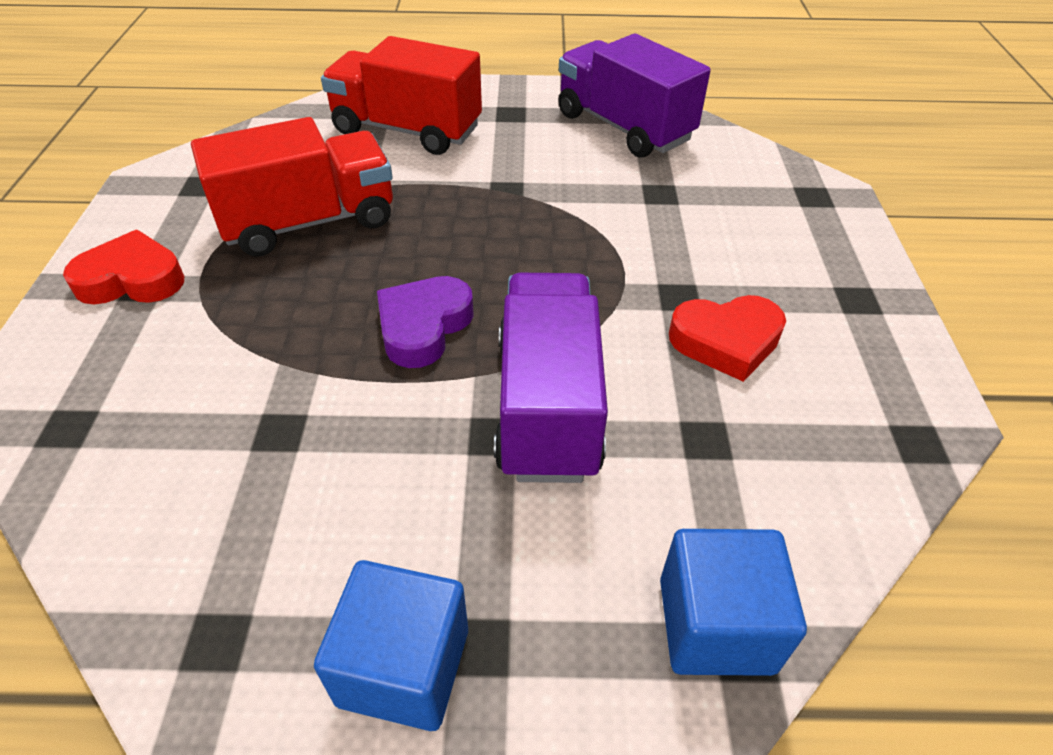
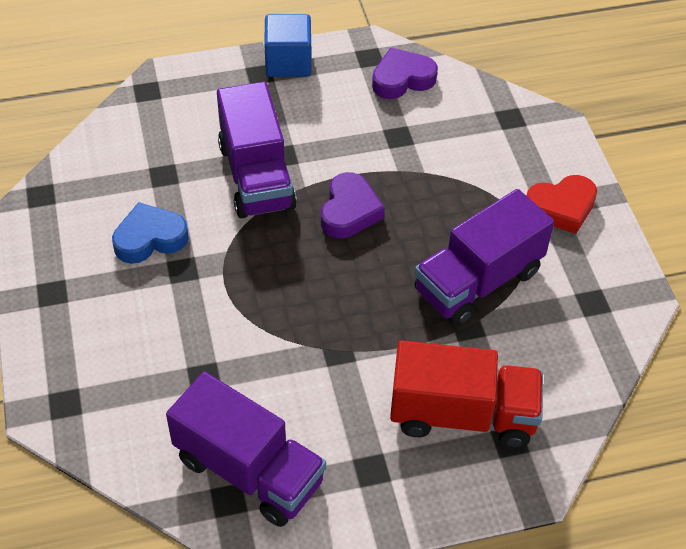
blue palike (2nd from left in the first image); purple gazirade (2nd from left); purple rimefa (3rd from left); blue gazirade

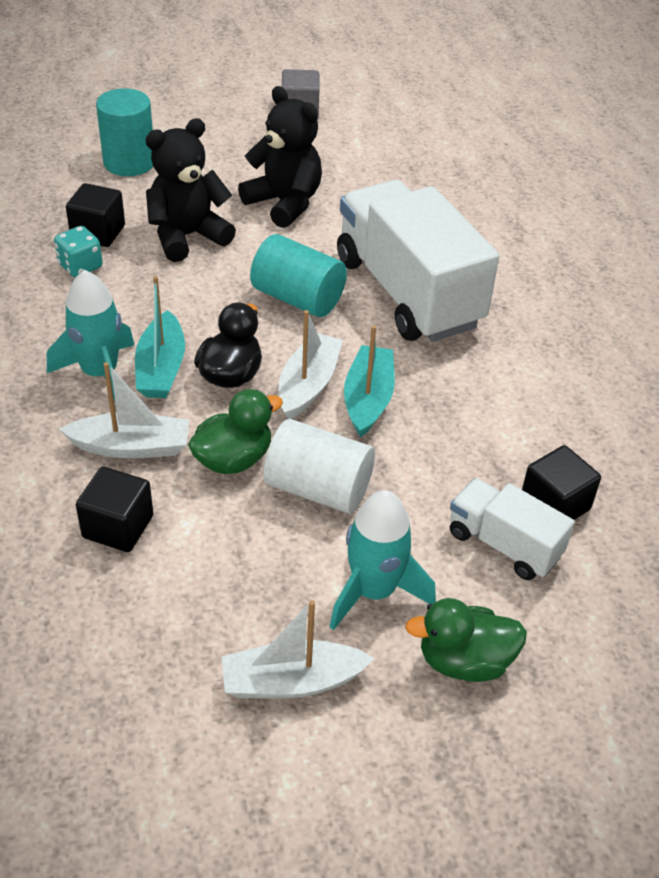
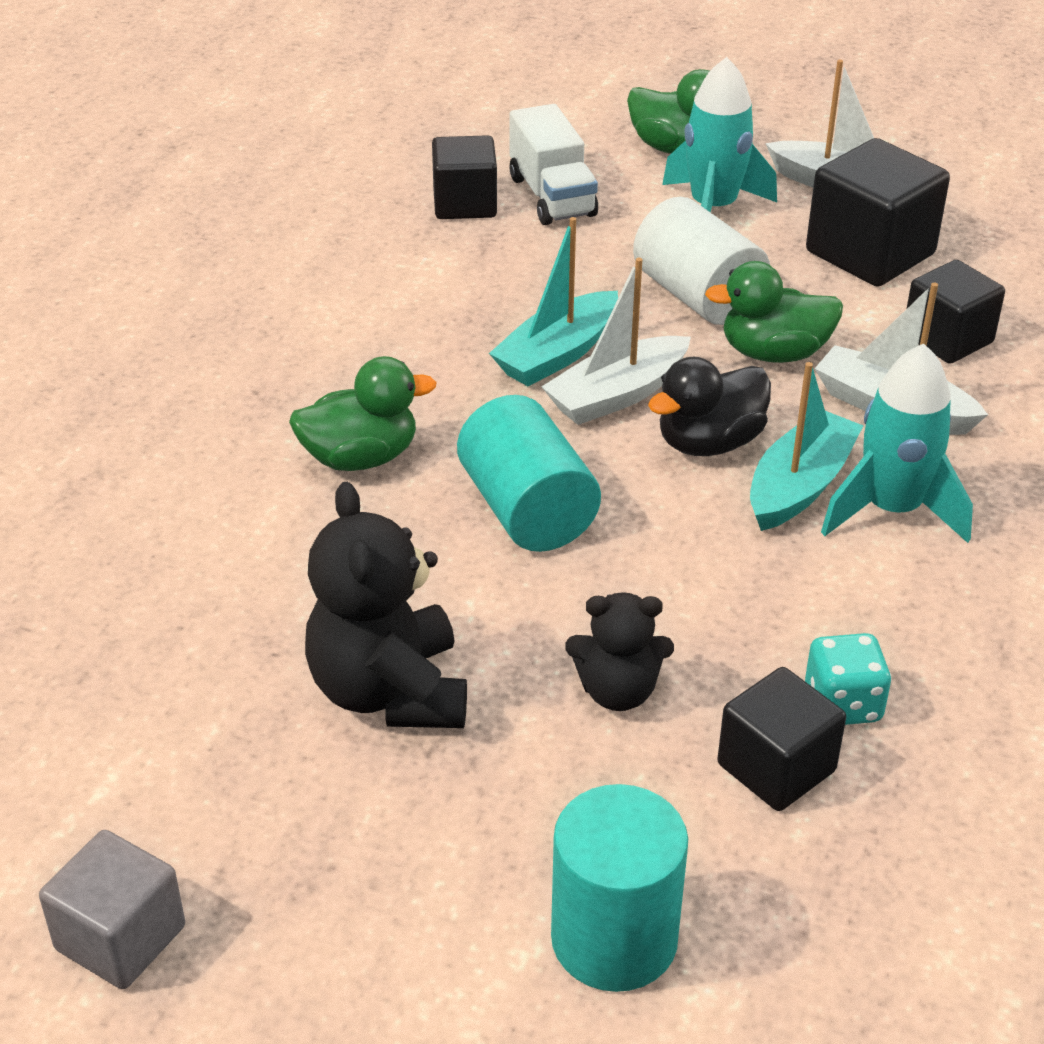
black palike (3rd from left); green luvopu (1st from left); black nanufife (2nd from left)

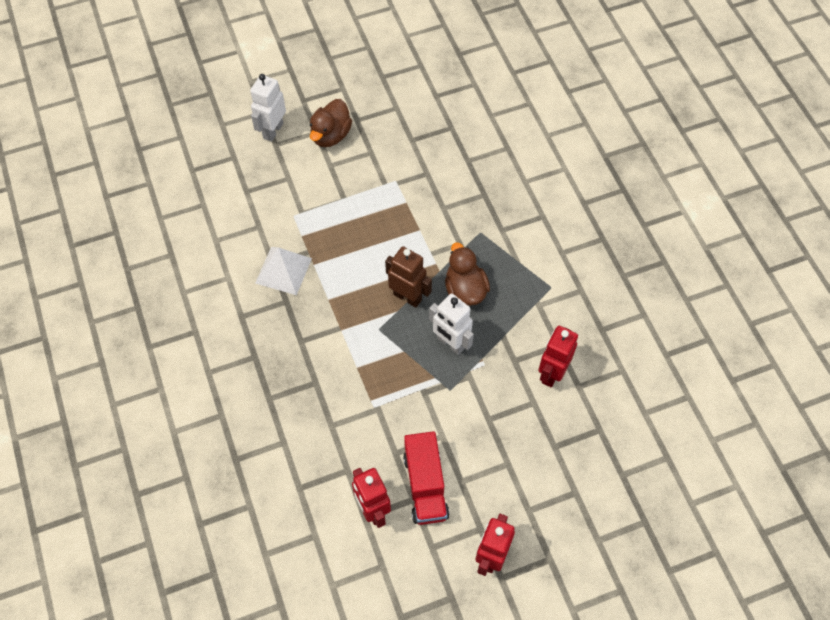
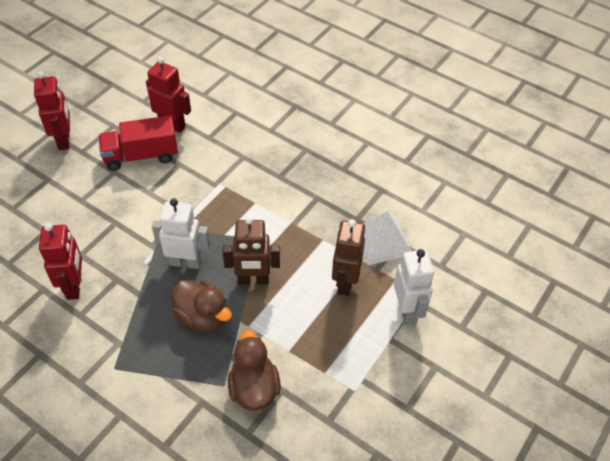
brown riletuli (2nd from left); white riletuli (2nd from left); brown luvopu (2nd from left); red rimefa

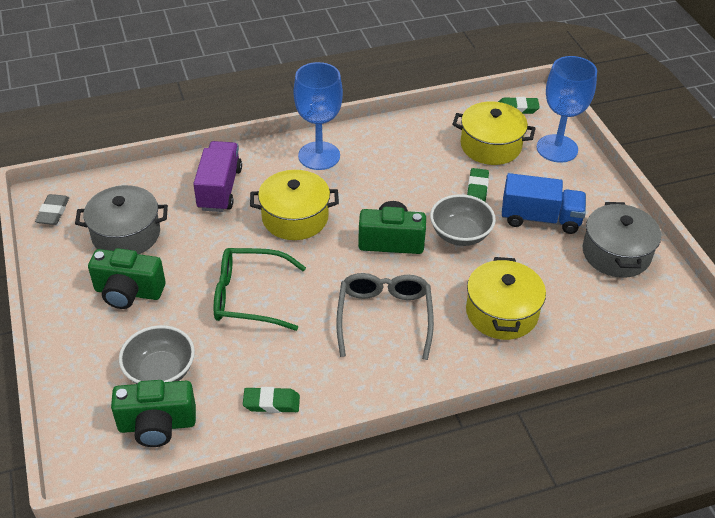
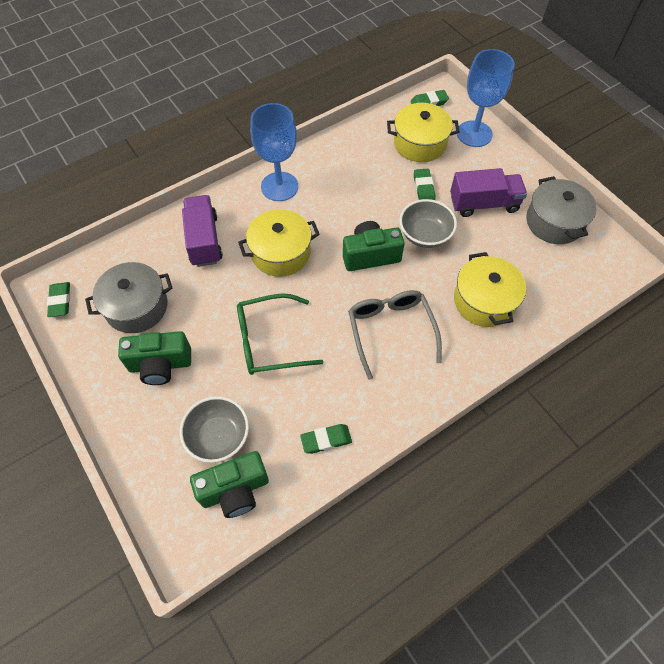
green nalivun (1st from left); purple rimefa (2nd from left)

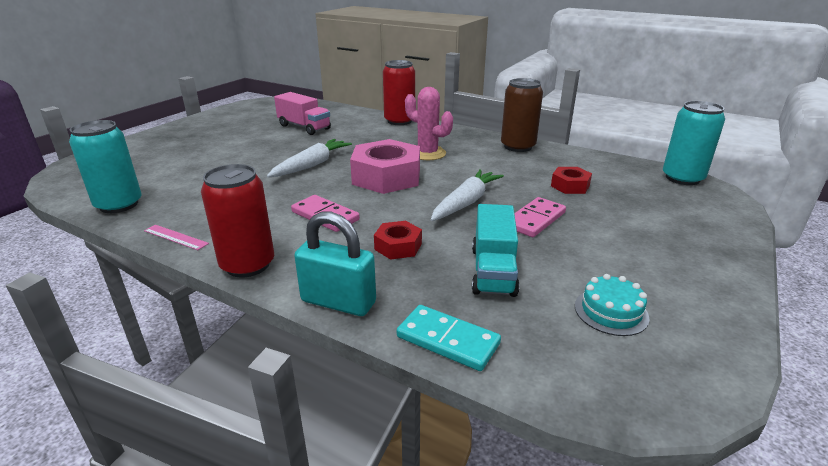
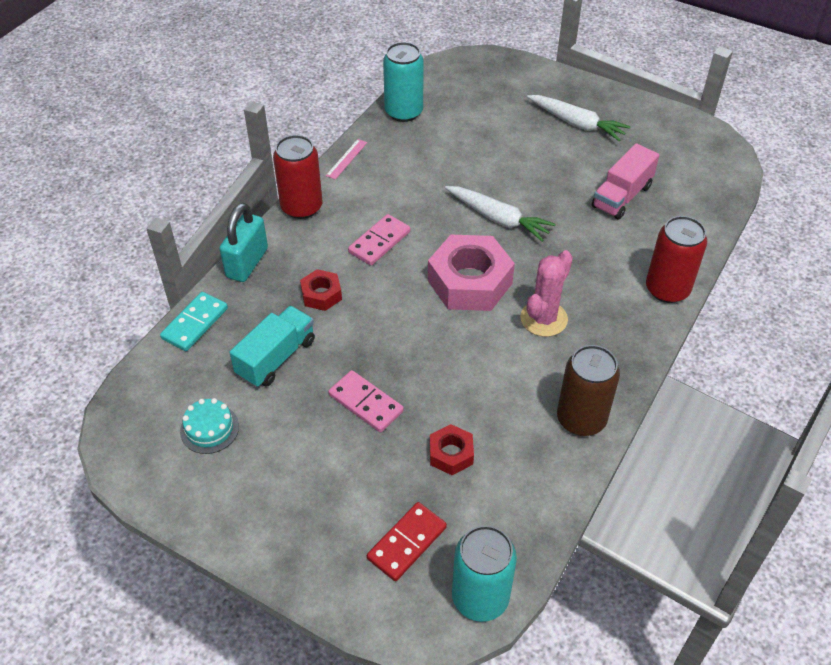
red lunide; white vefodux (2nd from left); turquoise rimefa

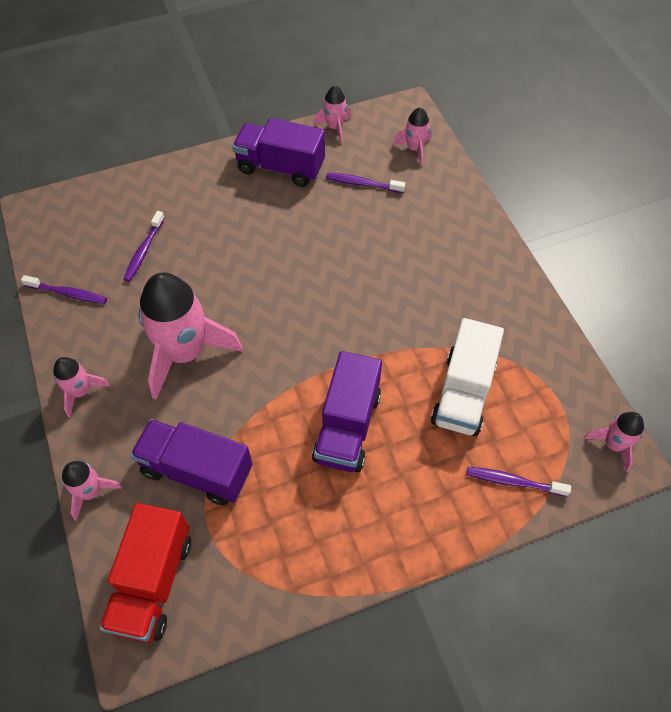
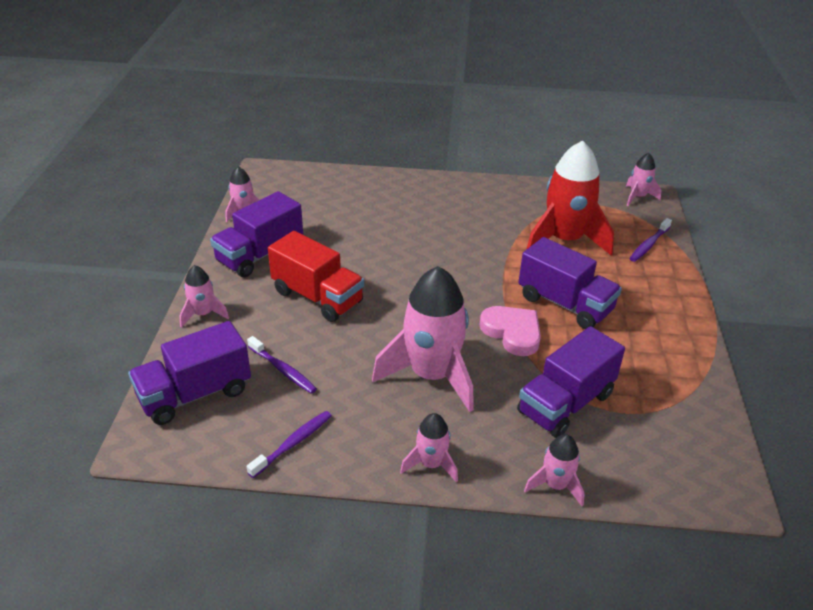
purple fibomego (3rd from left in the first image); purple rimefa (1st from left); pink gazirade; red rimefa; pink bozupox (1st from left); red bozupox

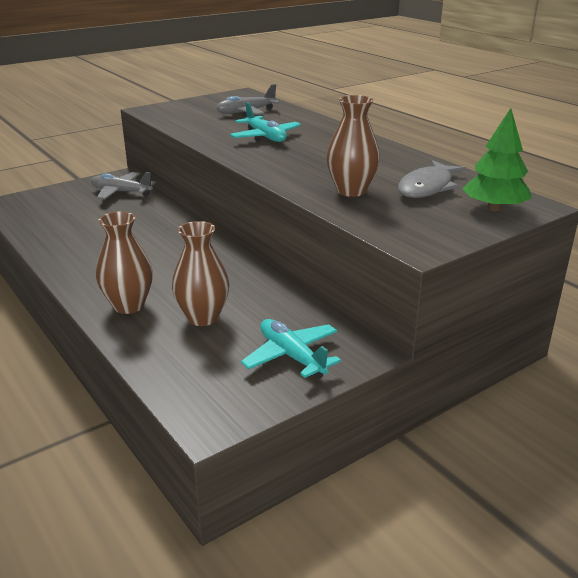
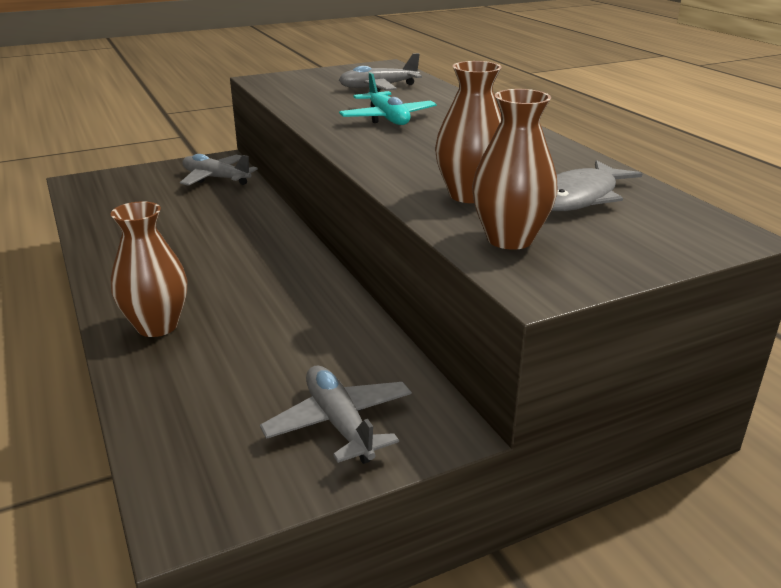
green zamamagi; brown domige (3rd from left); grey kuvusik (2nd from left)

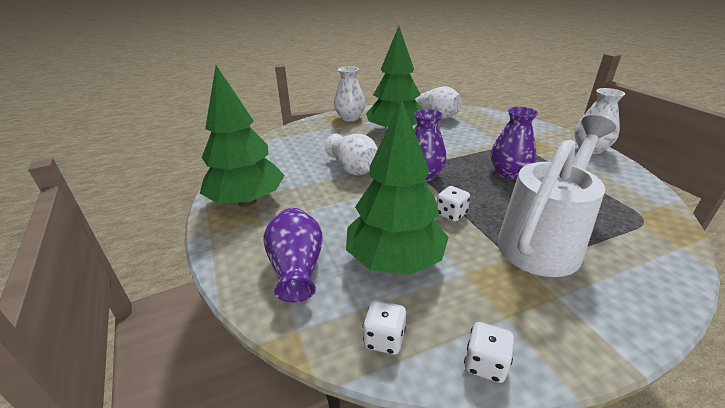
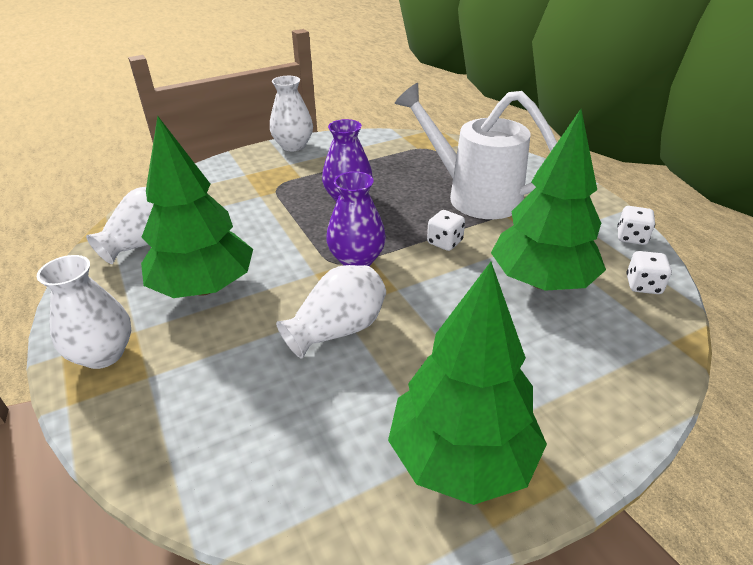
purple domige (1st from left in the first image)

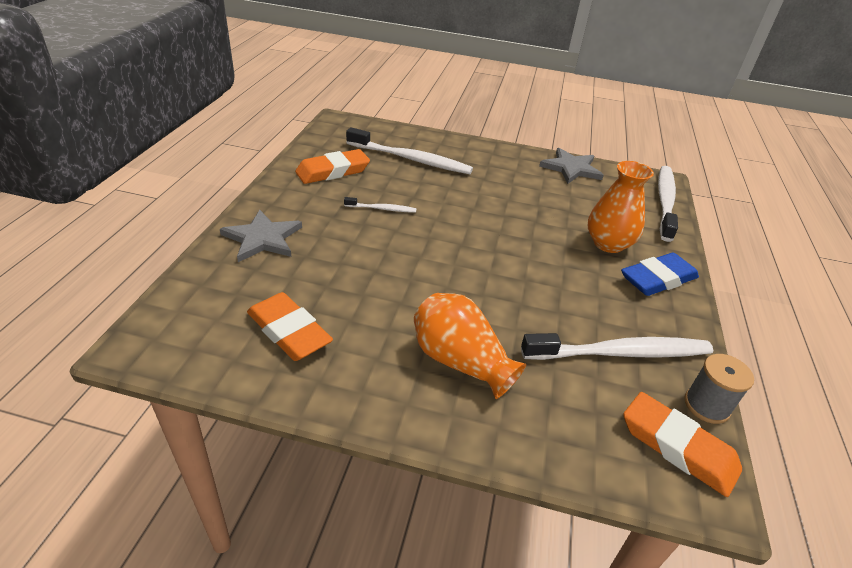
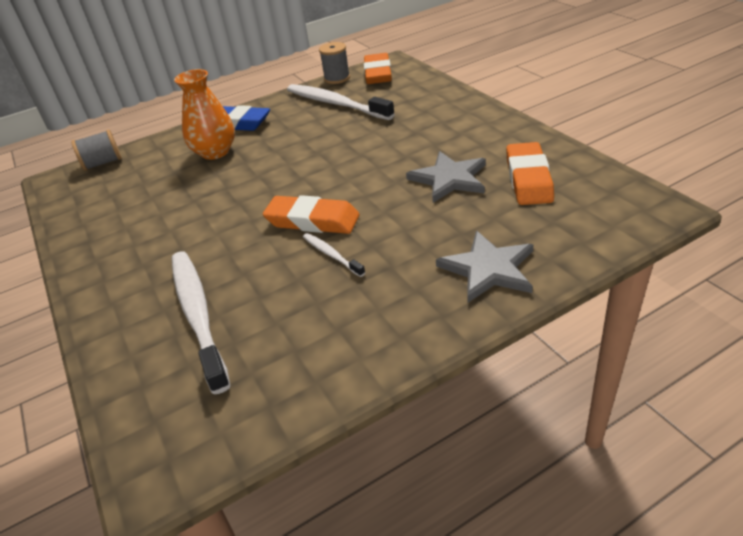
orange domige (1st from left in the first image); orange nalivun (1st from left); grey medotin (1st from left); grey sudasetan (1st from left)

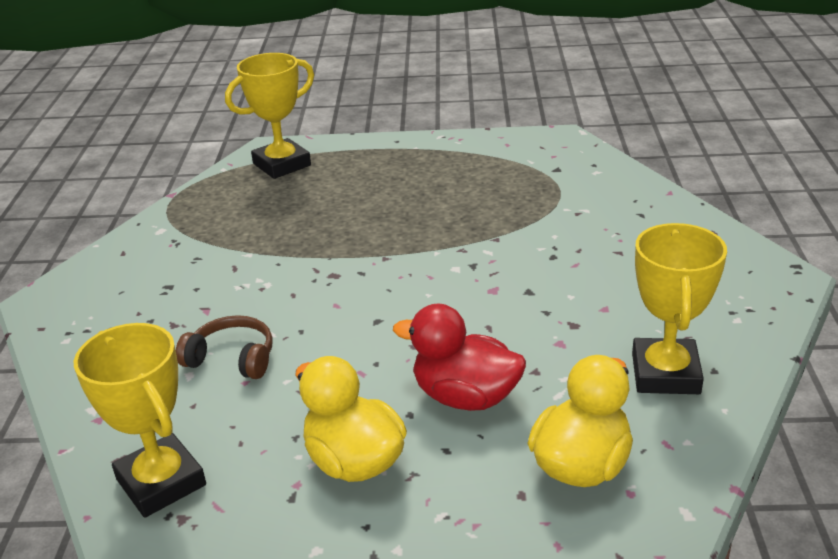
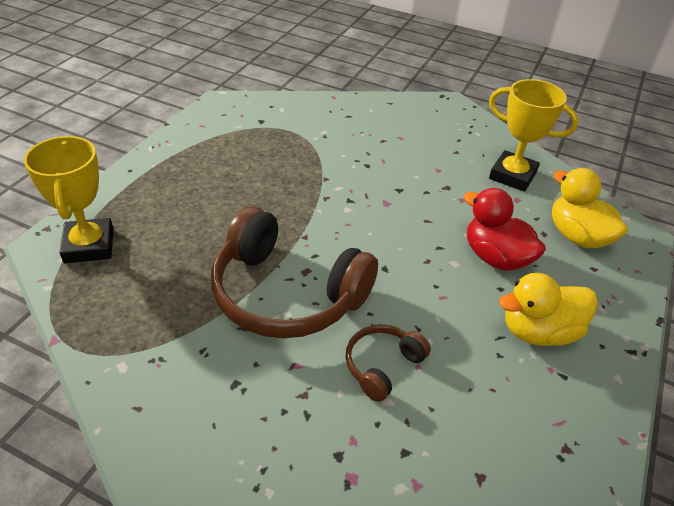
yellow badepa (1st from left in the first image); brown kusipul (1st from left); red luvopu

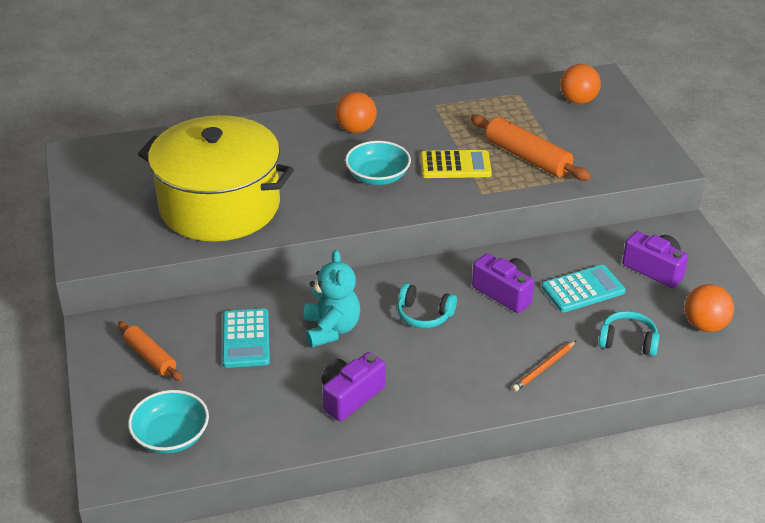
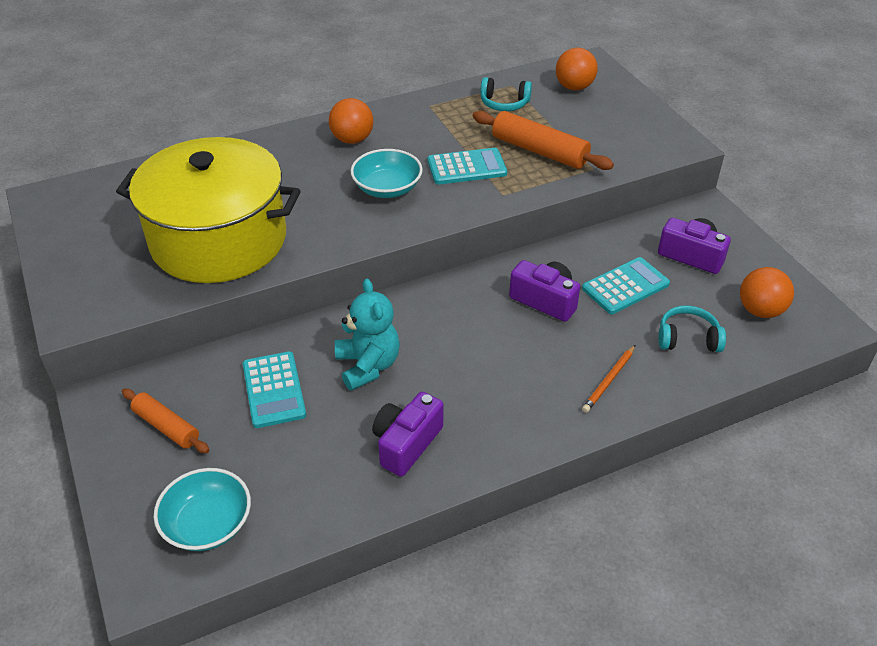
turquoise kusipul (1st from left); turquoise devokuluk (2nd from left)

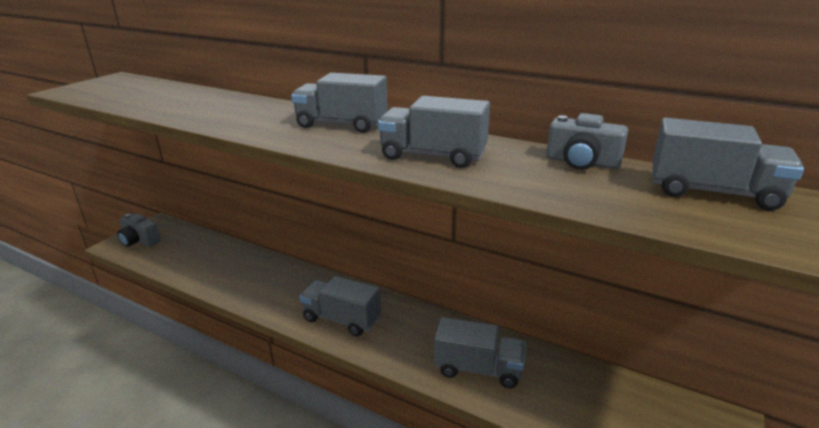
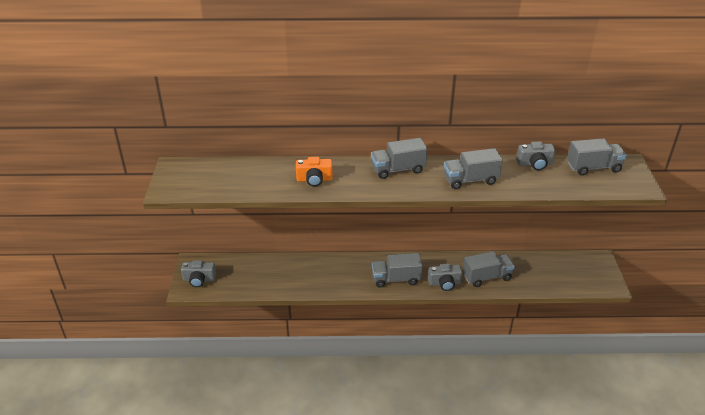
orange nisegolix; grey nisegolix (2nd from left)

